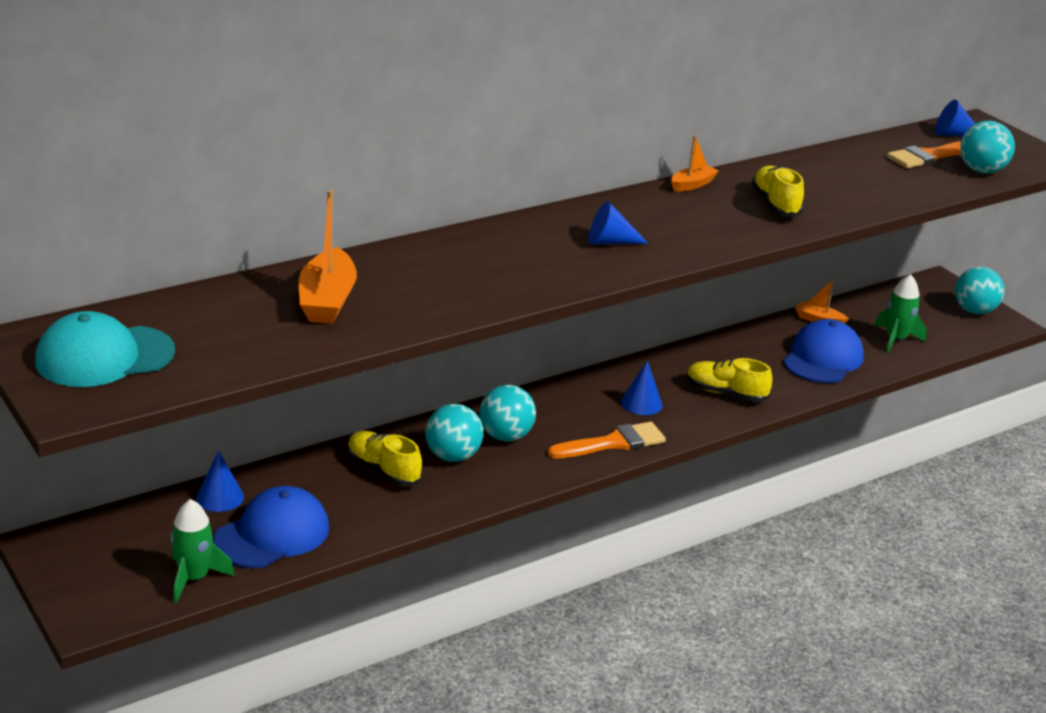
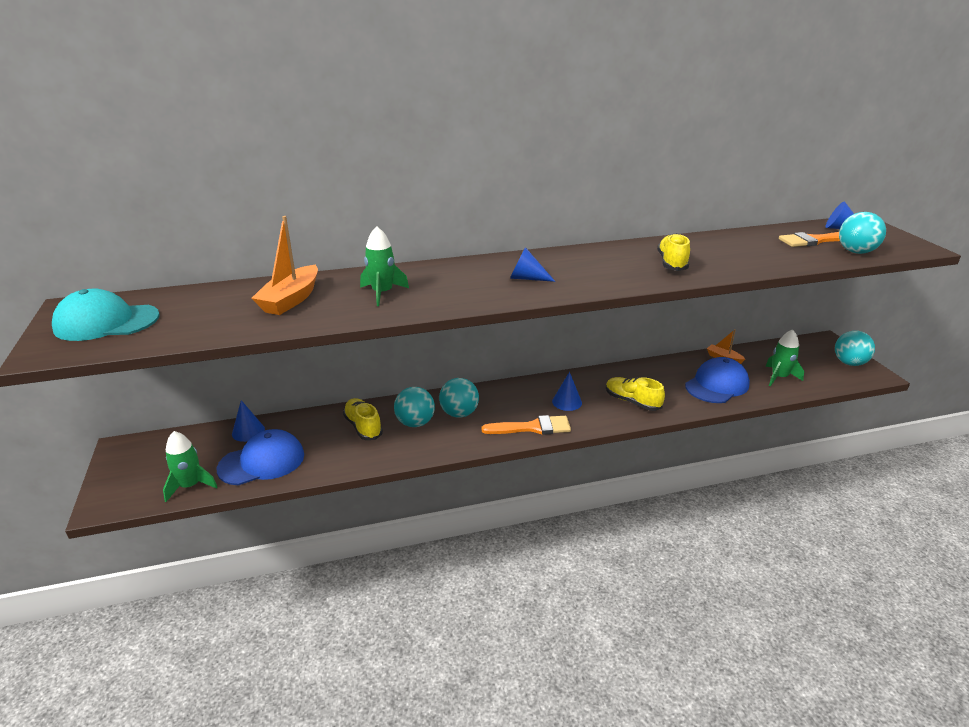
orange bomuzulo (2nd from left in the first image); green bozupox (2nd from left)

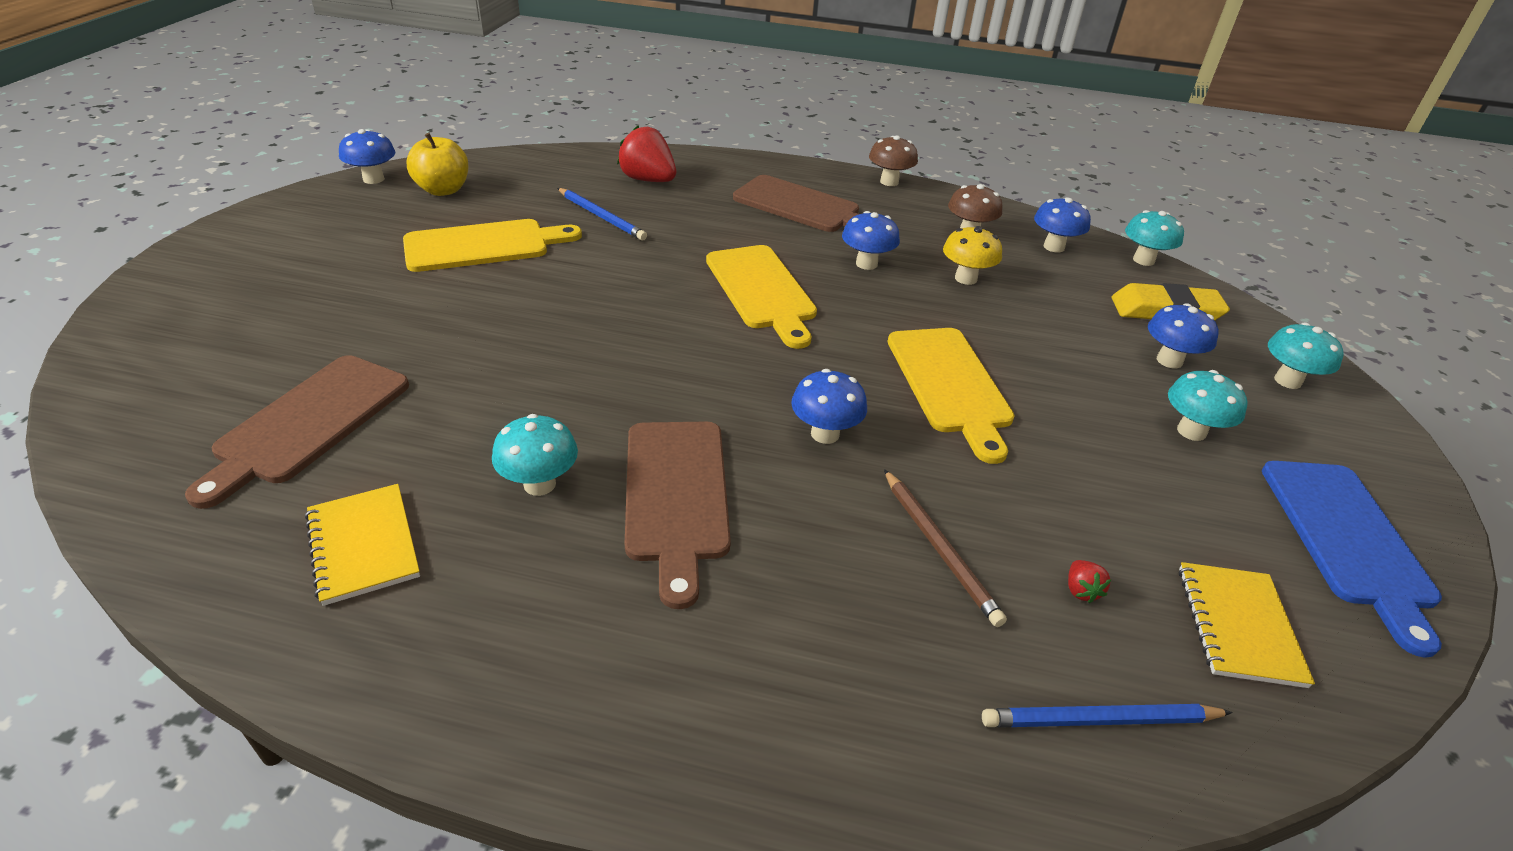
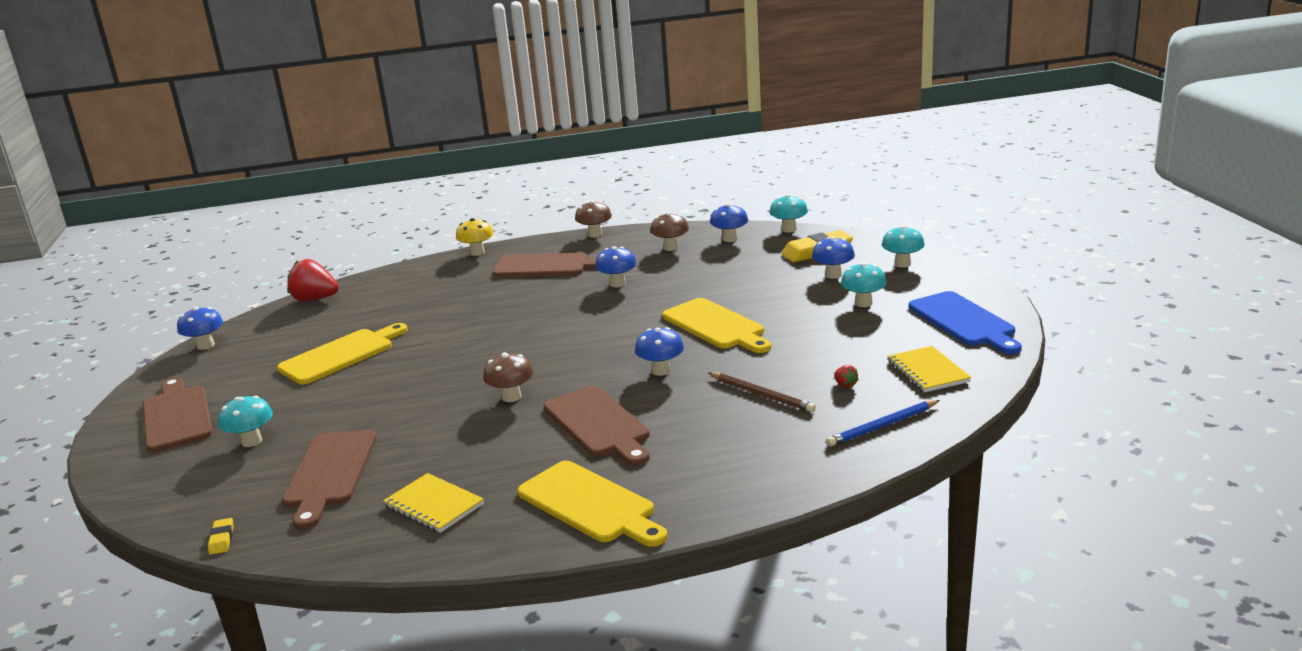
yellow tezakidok; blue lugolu (1st from left in the first image); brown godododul (1st from left); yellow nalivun (1st from left); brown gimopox (1st from left); turquoise gimopox (1st from left); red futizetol (1st from left); yellow godododul (2nd from left); yellow gimopox

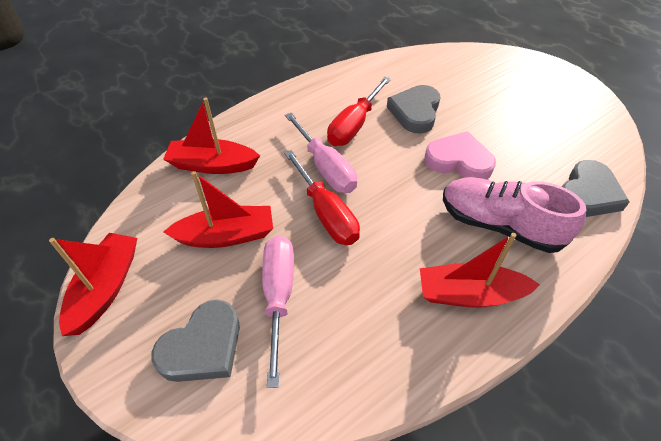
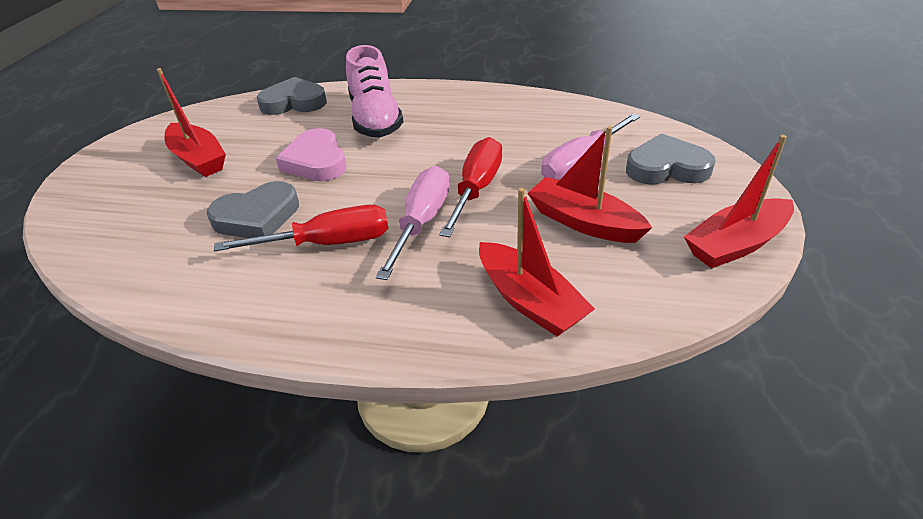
red bomuzulo (1st from left)

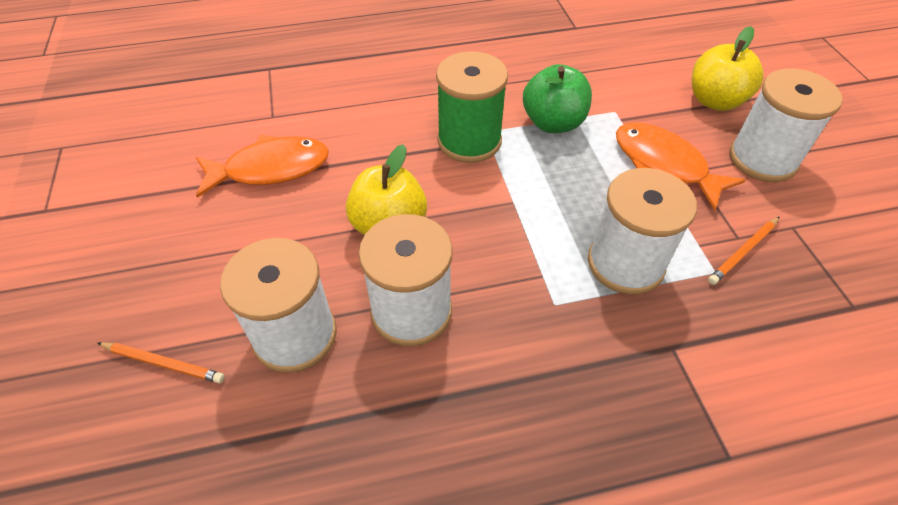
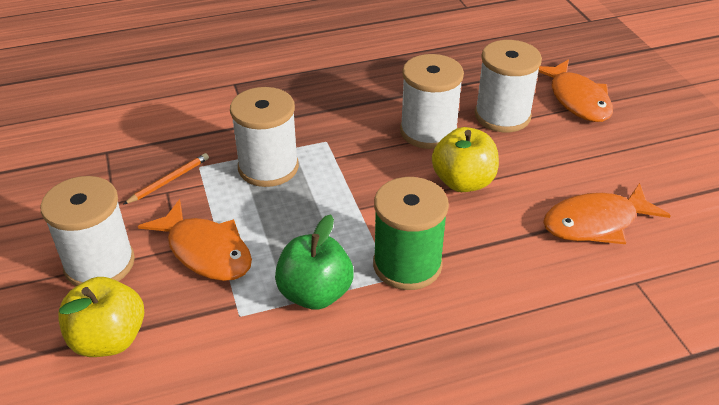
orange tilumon (2nd from left)

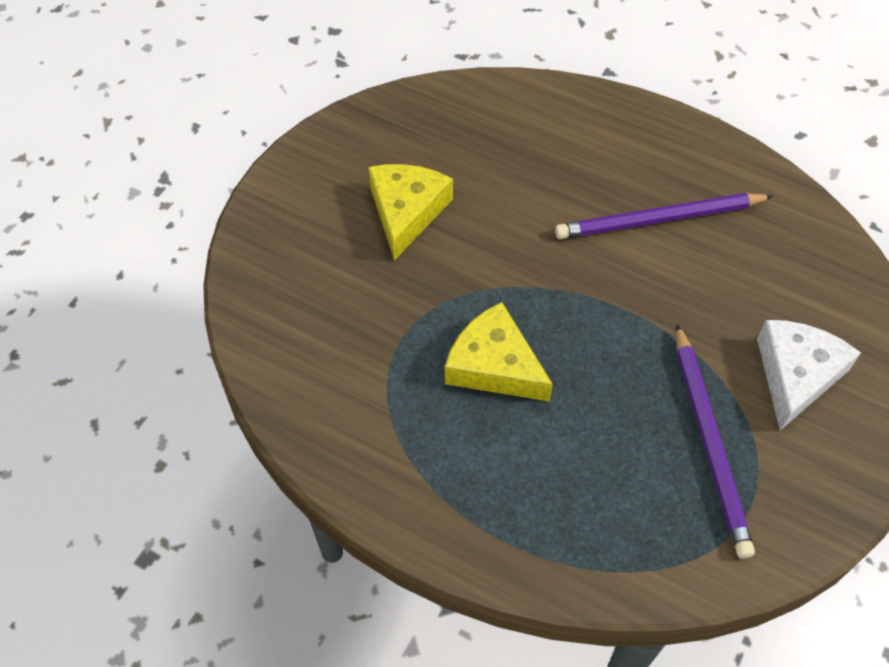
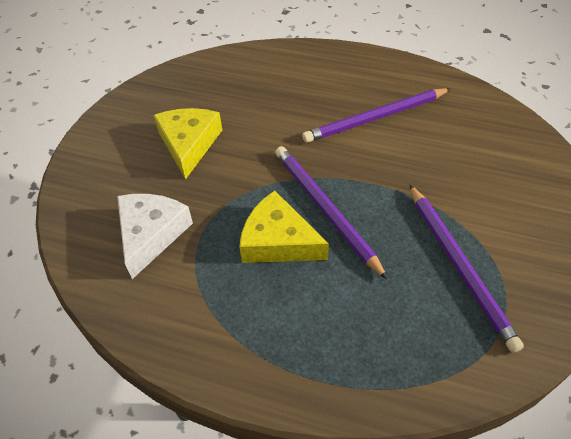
purple lugolu (1st from left); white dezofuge

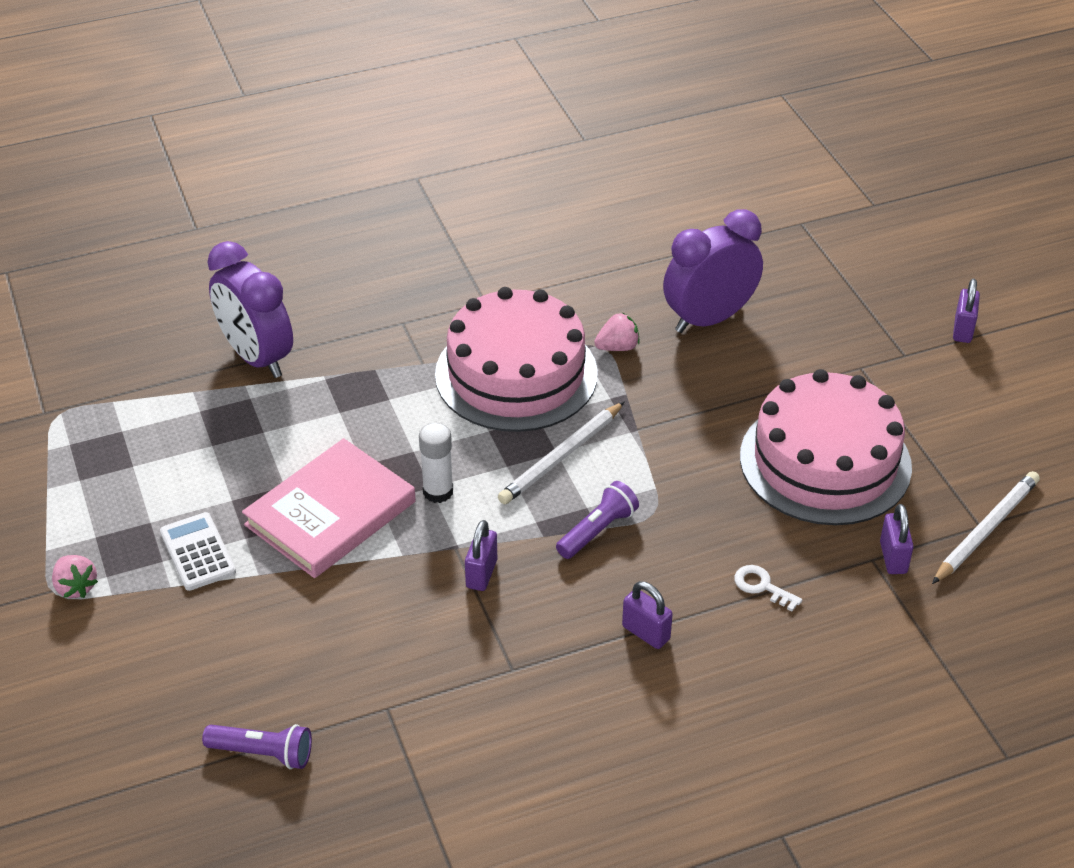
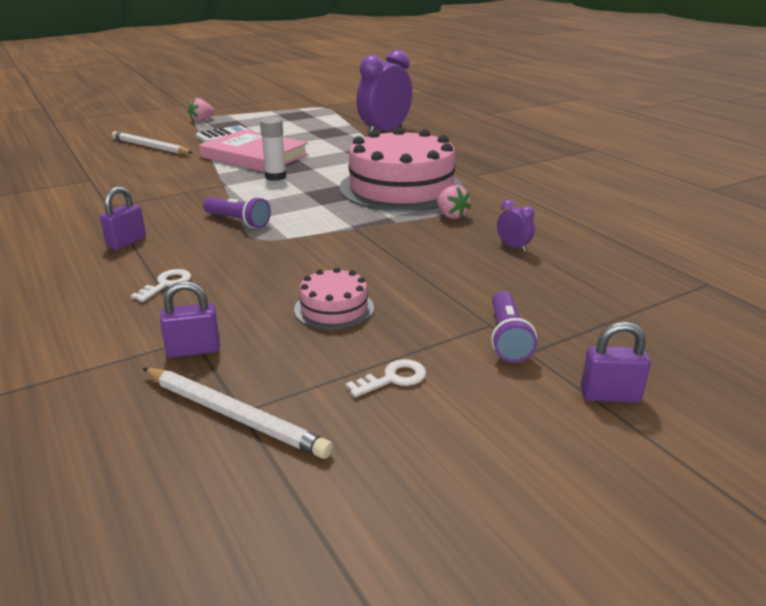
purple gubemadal (1st from left in the first image); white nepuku (2nd from left); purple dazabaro (2nd from left); white lugolu (1st from left); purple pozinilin (2nd from left); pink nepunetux (1st from left)

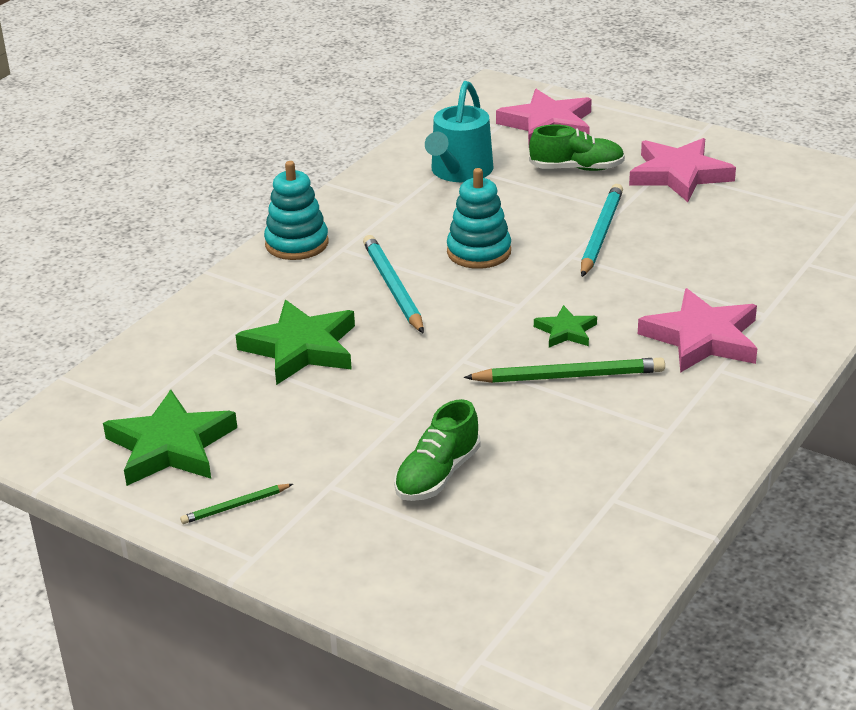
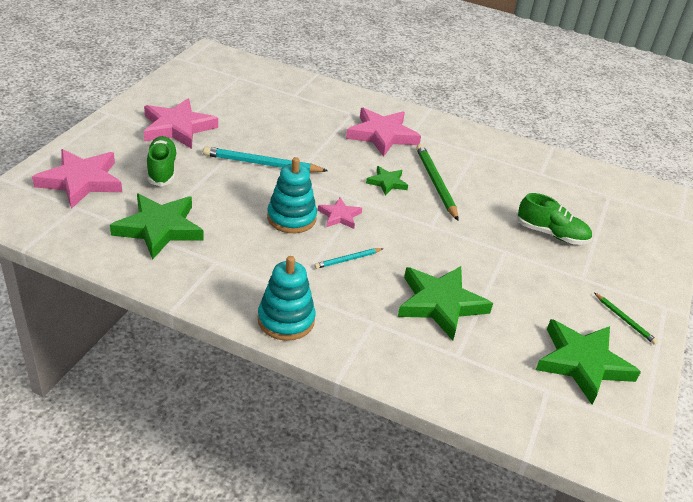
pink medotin (3rd from left); green medotin (1st from left); turquoise lugolu (2nd from left)

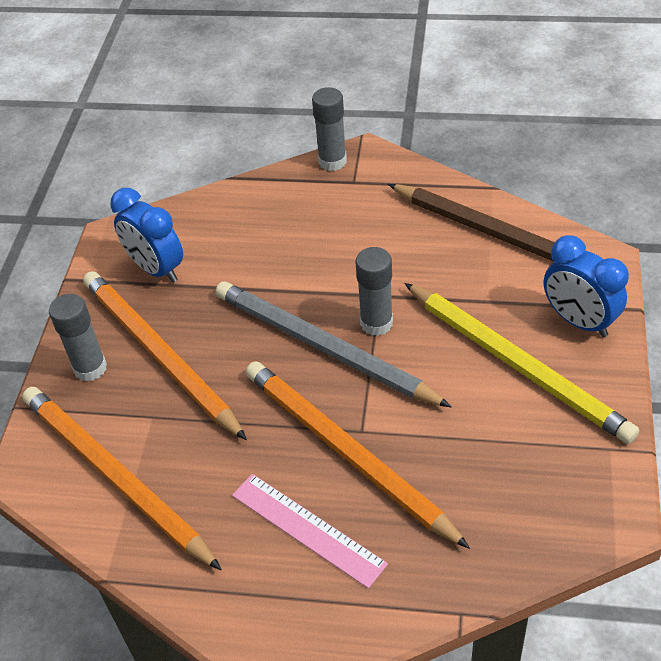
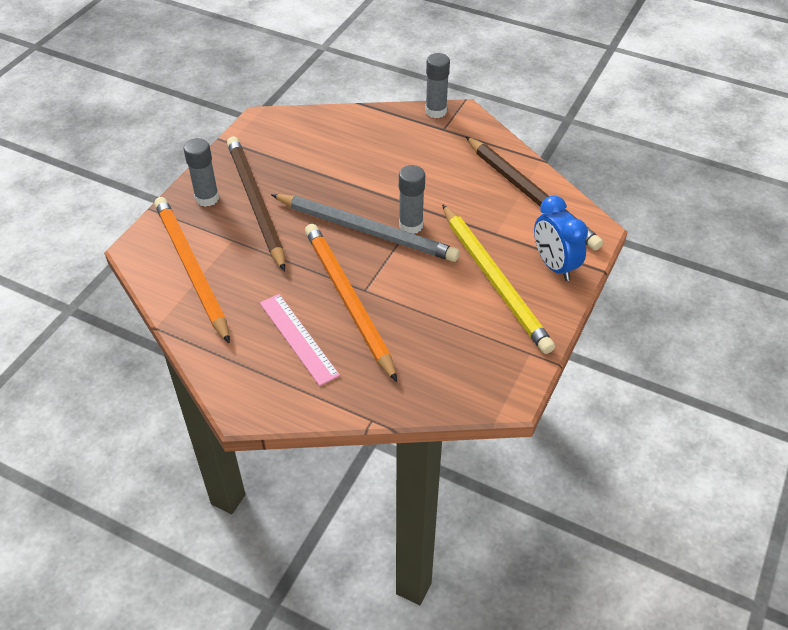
blue pozinilin (1st from left in the first image); brown lugolu (1st from left); grey lugolu

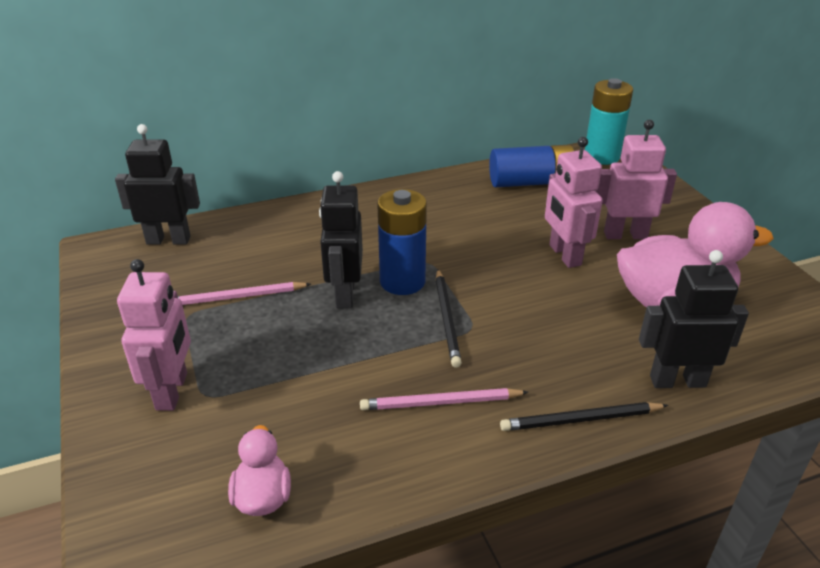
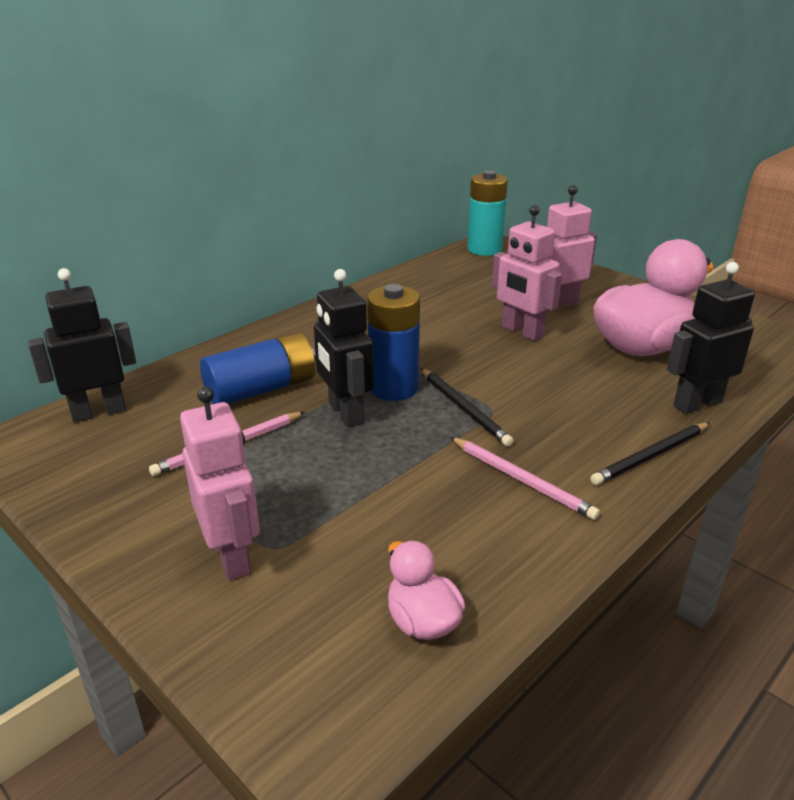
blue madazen (1st from left); pink lugolu (2nd from left)

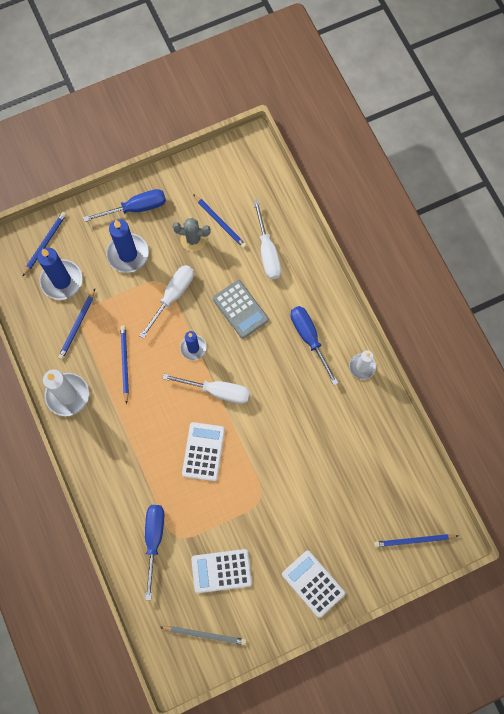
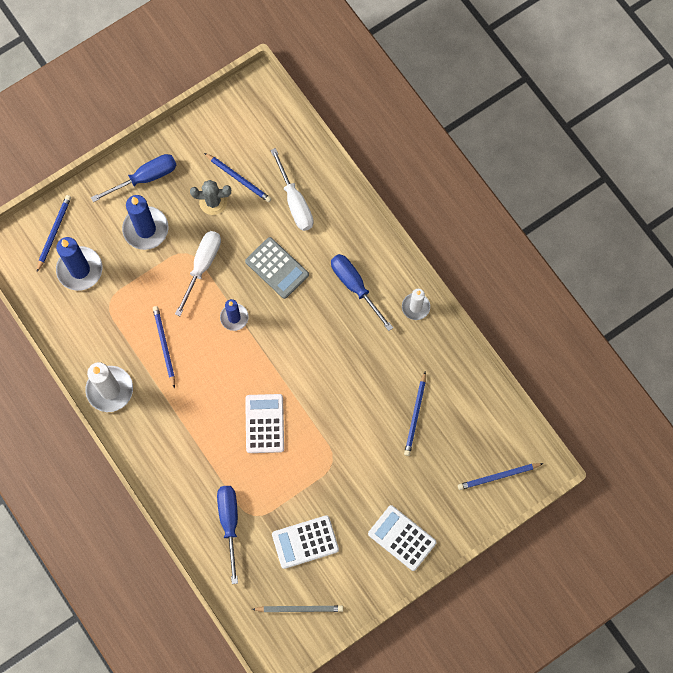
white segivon (2nd from left in the first image); blue lugolu (4th from left)

